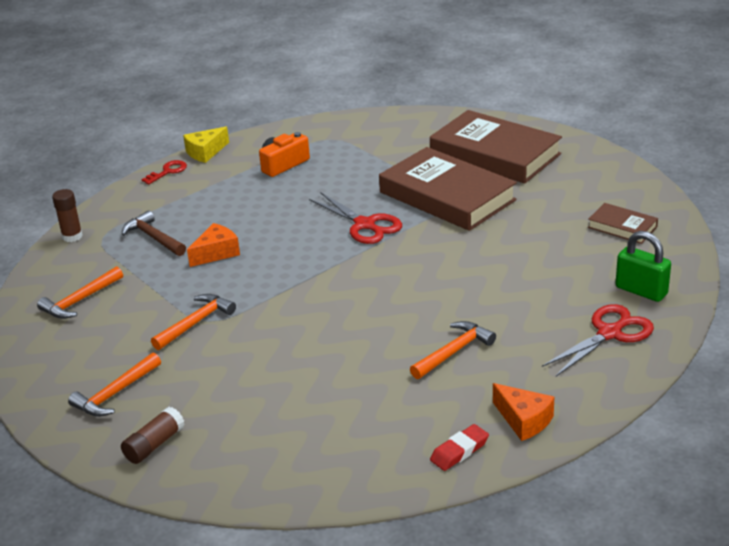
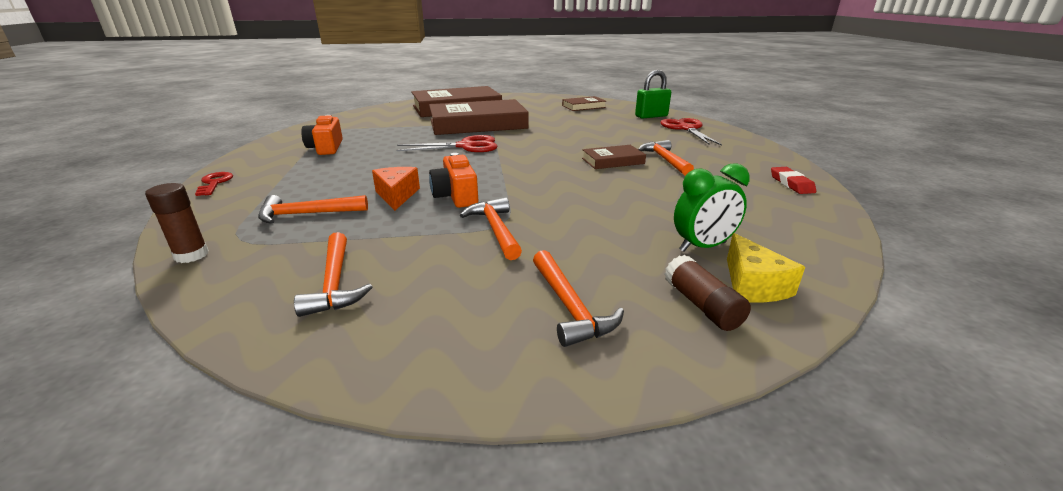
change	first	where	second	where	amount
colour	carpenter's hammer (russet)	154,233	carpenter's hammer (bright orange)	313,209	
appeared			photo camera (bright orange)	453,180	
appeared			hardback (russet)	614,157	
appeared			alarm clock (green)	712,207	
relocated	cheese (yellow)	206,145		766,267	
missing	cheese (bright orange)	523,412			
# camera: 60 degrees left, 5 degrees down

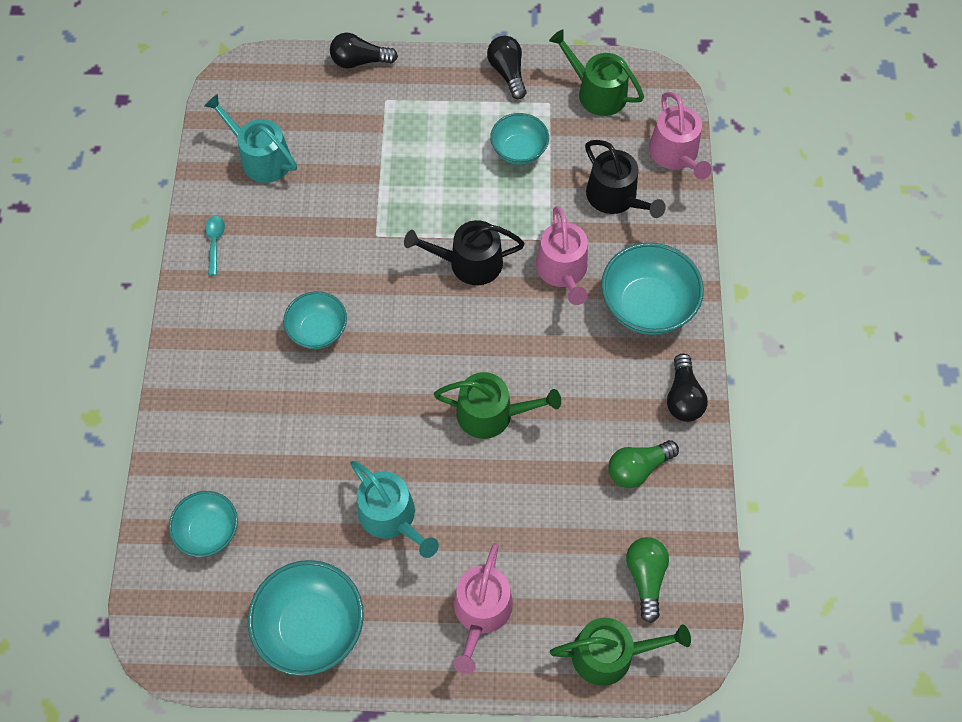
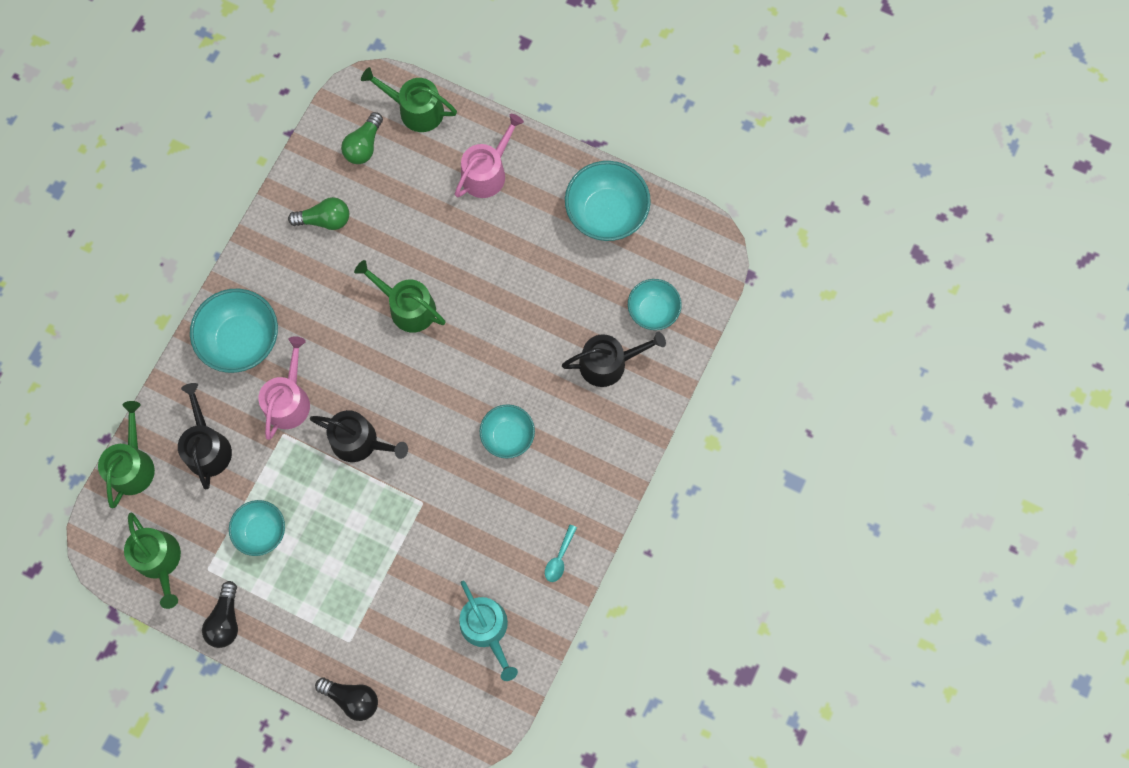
change	first	where	second	where	amount
colour	sprinkling can (rosy)	680,136	sprinkling can (green)	126,454	
appeared			sprinkling can (black)	614,359	
missing	sprinkling can (aqua)	395,509			
missing	light bulb (black)	687,388			
# camera: 155 degrees left, 10 degrees up

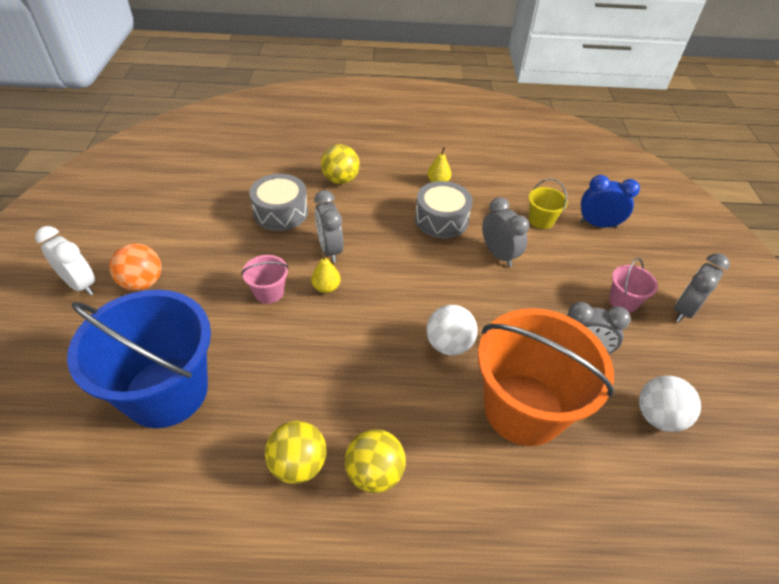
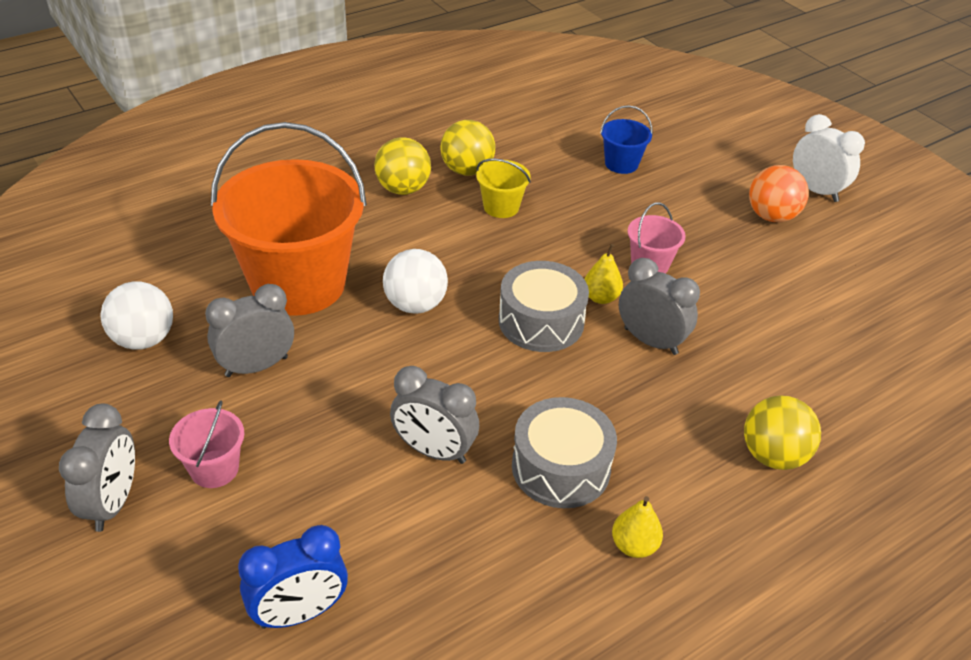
change	first	where	second	where	amount
relocated	bucket (yellow)	548,204		503,188	
relocated	snare drum (grey)	278,202		544,306	
size	bucket (cobalt)	139,359		626,139	x0.42
spun	alarm clock (white)	65,260		829,158	135 degrees counterclockwise
# camera: 145 degrees right, 5 degrees down

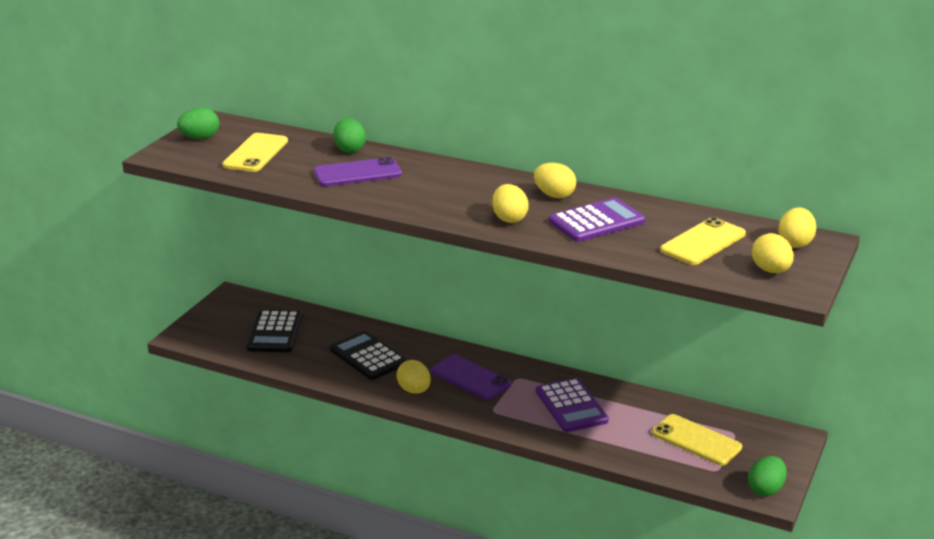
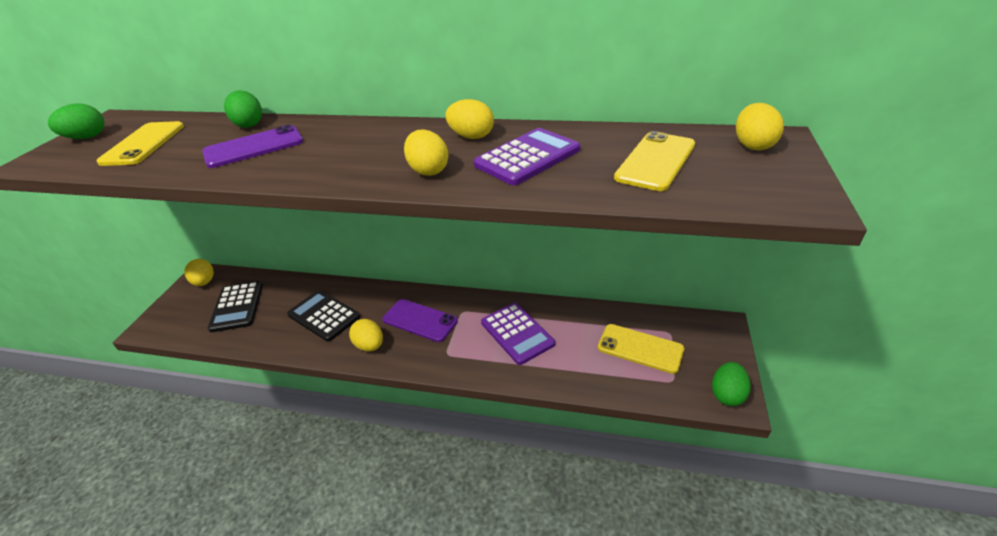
change	first	where	second	where	amount
relocated	toy egg (yellow)	773,253		199,272	
# camera: 10 degrees left, 10 degrees up

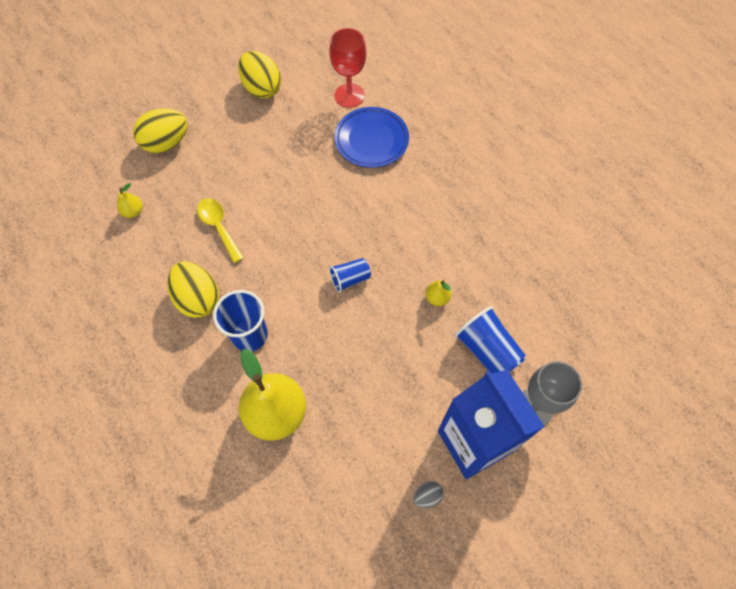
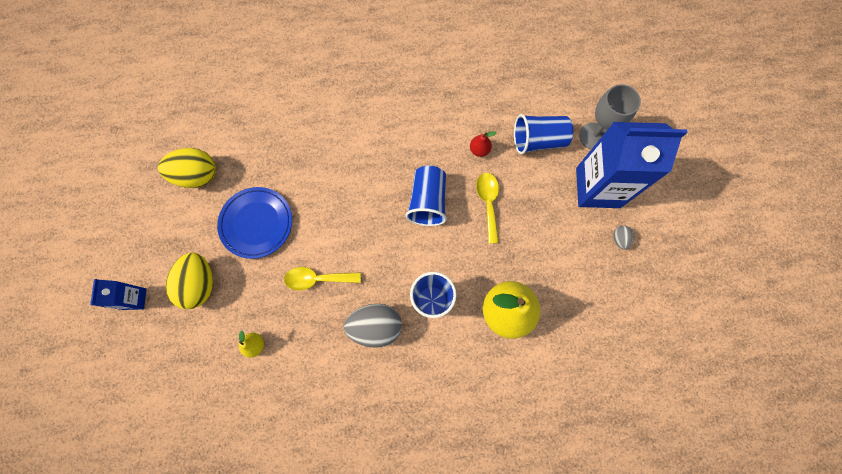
change	first	where	second	where	amount
appeared			carton (cobalt)	118,294	
relocated	dinner plate (cobalt)	371,137		254,223	
colour	toy egg (yellow)	193,289	toy egg (grey)	373,326	
size	cup (cobalt)	350,275		426,196	x1.62
colour	pear fruit (yellow)	438,293	pear fruit (scarlet)	483,144	
appeared			teaspoon (yellow)	487,208	
missing	wine glass (scarlet)	347,68			
# camera: 60 degrees left, 10 degrees up

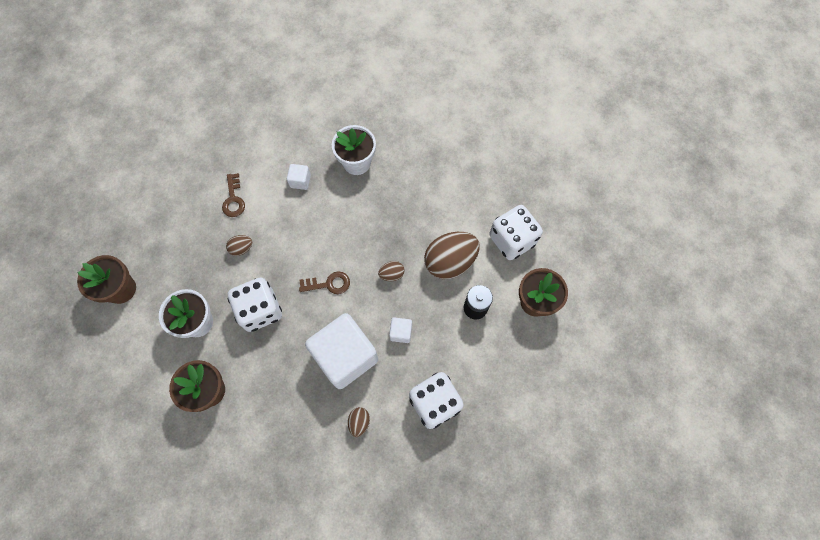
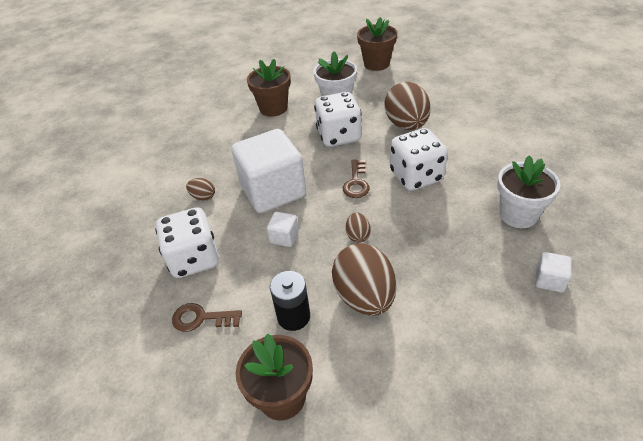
change	first	where	second	where	amount
relocated	key (russet)	233,195		207,317	
size	toy egg (russet)	239,245		408,106	x2.16
relocated	dice (white)	516,232		419,159	
relocated	block (white)	299,177		553,272	
# camera: 105 degrees right, 25 degrees down

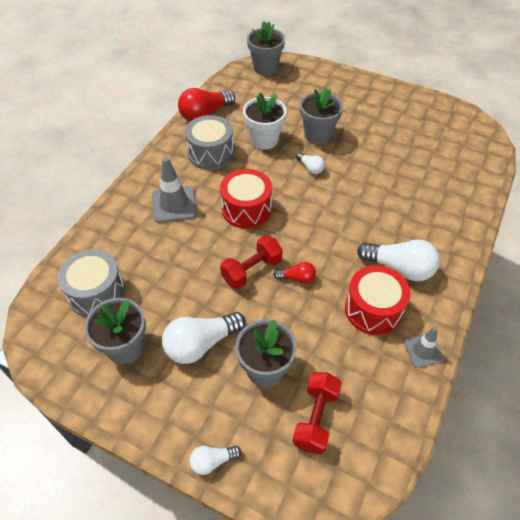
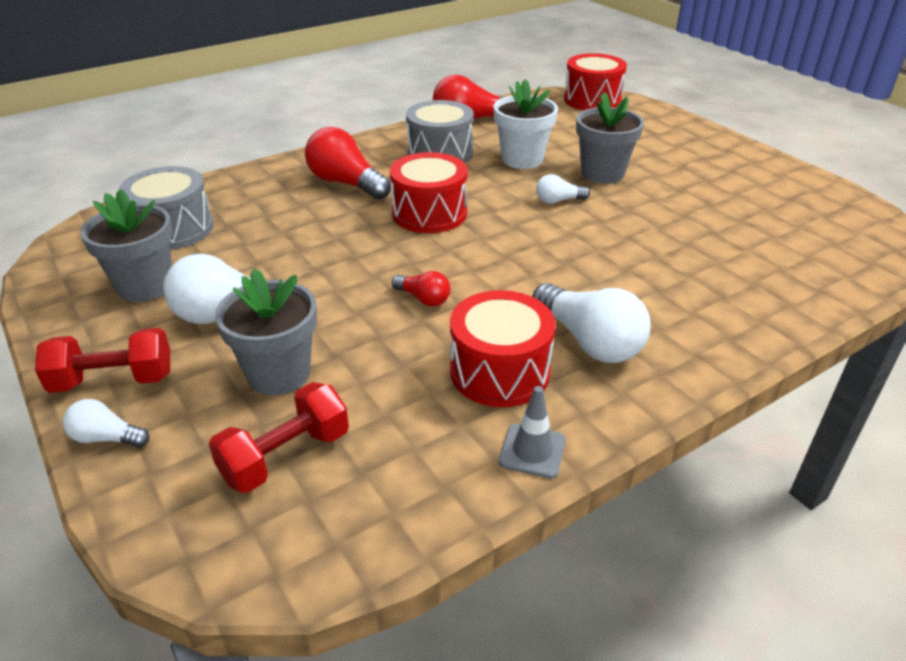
change	first	where	second	where	amount
relocated	free weight (scarlet)	251,262		102,360	
exchanged	safety cone (grey)	174,190	light bulb (scarlet)	348,163	
spun	light bulb (white)	310,163		563,189	90 degrees clockwise
exchanged	flower pot (grey)	266,48	snare drum (scarlet)	595,81	
# camera: 30 degrees right, 15 degrees down

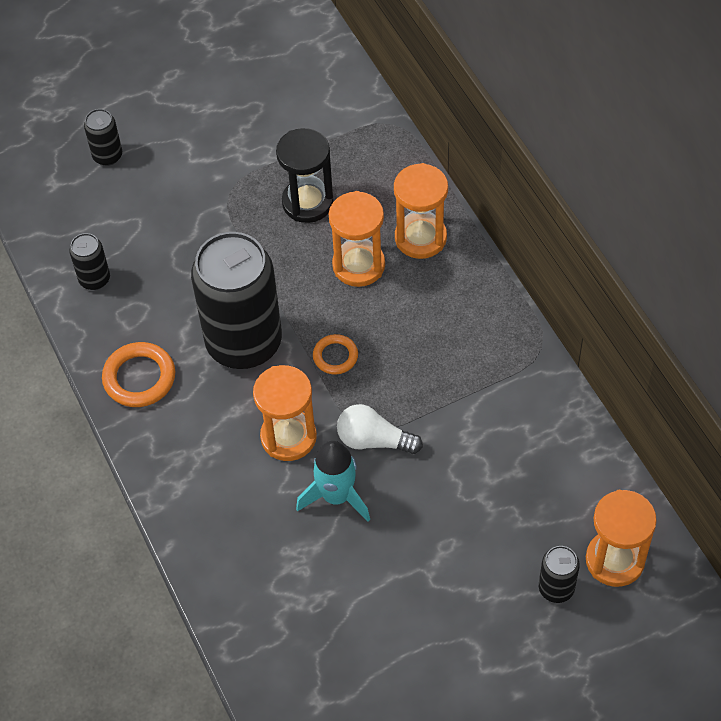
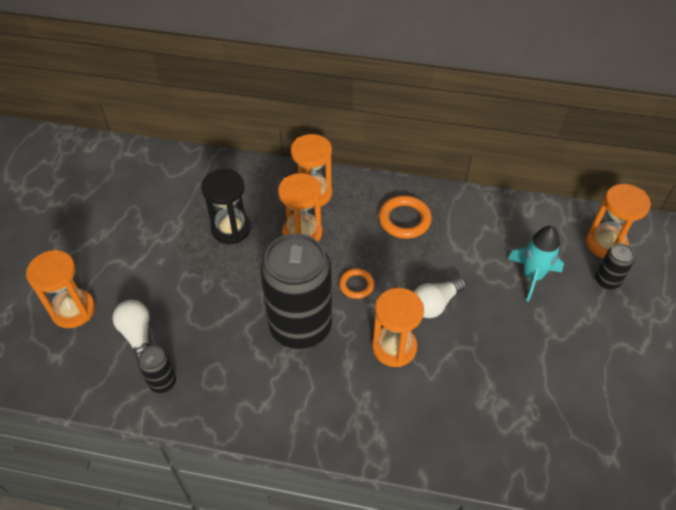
change	first	where	second	where	amount
exchanged	can (black)	103,137	hourglass (bright orange)	60,289	
appeared			light bulb (white)	131,331	
relocated	ring (bright orange)	138,374		405,217	
relocated	spaceship (aqua)	333,481		536,264	
# camera: 55 degrees left, 5 degrees down

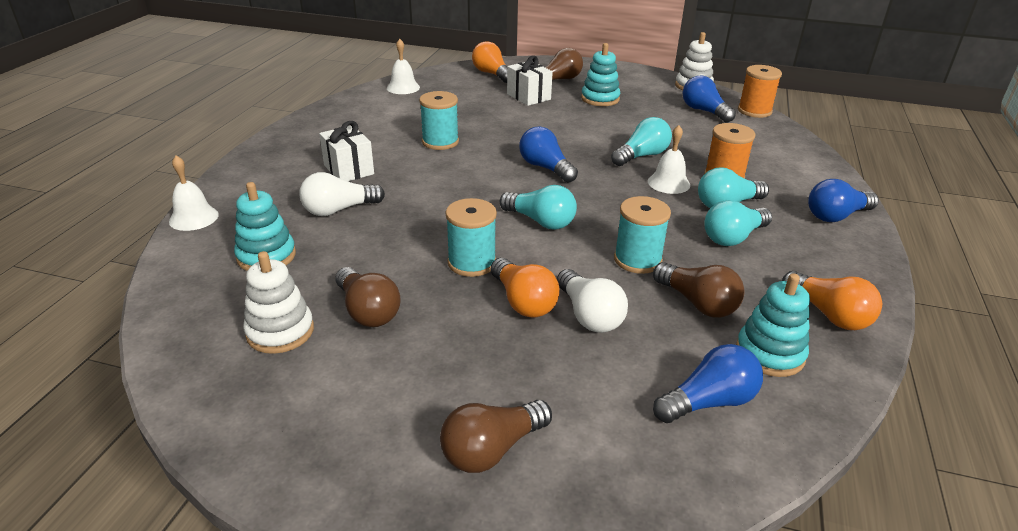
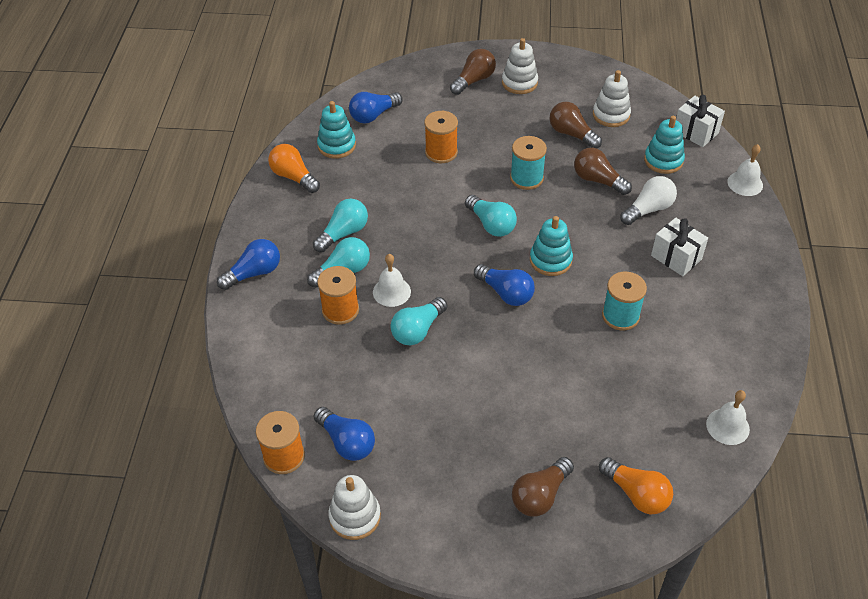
change	first	where	second	where	amount
exchanged	light bulb (white)	592,301	reel of thread (bright orange)	441,137	
spun	light bulb (aqua)	538,207		491,216	150 degrees counterclockwise
appeared			stacking rings (white)	520,66	
relocated	stacking rings (aqua)	600,74		551,246	
relocated	light bulb (russet)	698,290		603,171	
relocated	wrapped gift (white)	530,81		700,121	
missing	light bulb (bright orange)	525,287			
missing	reel of thread (aqua)	642,235			
# camera: 170 degrees right, 15 degrees up

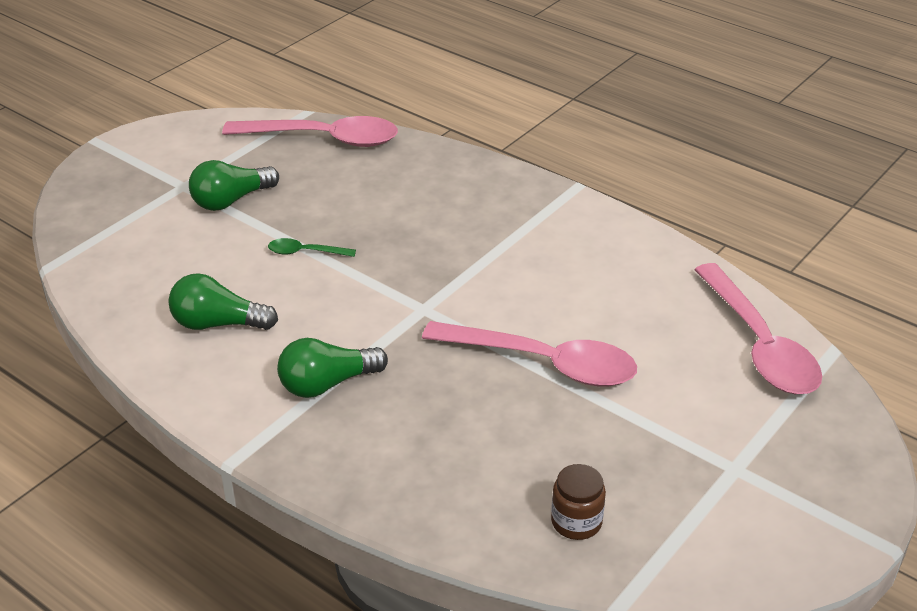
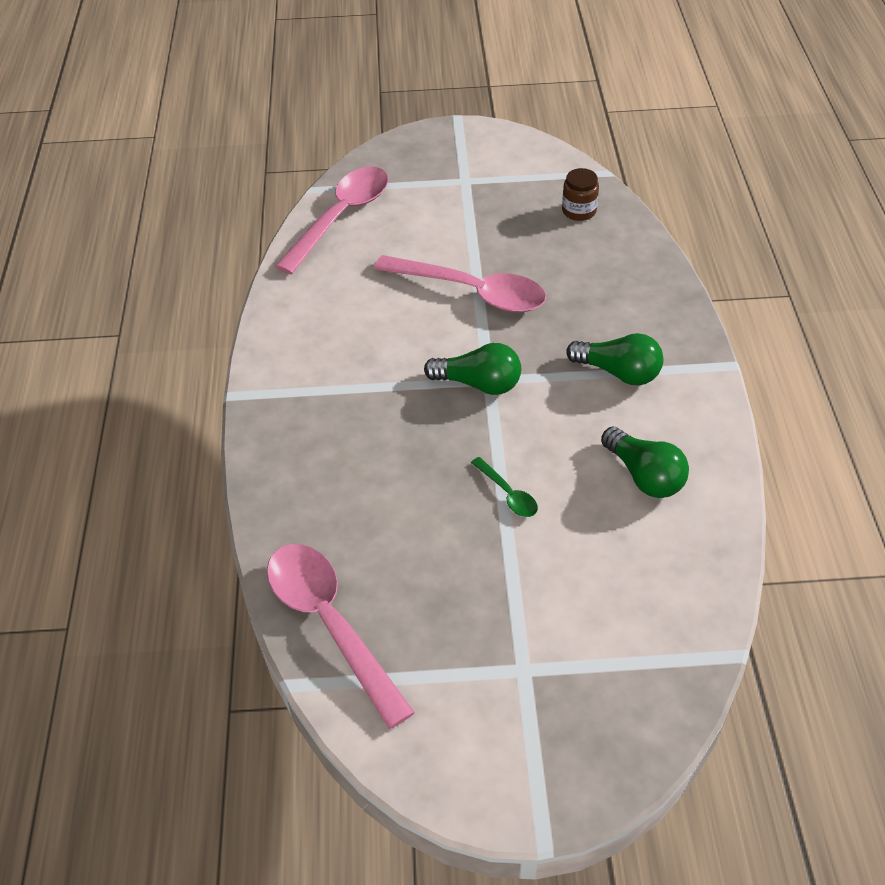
change	first	where	second	where	amount
spun	teaspoon (rosy)	529,353		460,283	135 degrees clockwise
relocated	light bulb (green)	234,185		472,369	
# camera: 130 degrees left, 10 degrees up

